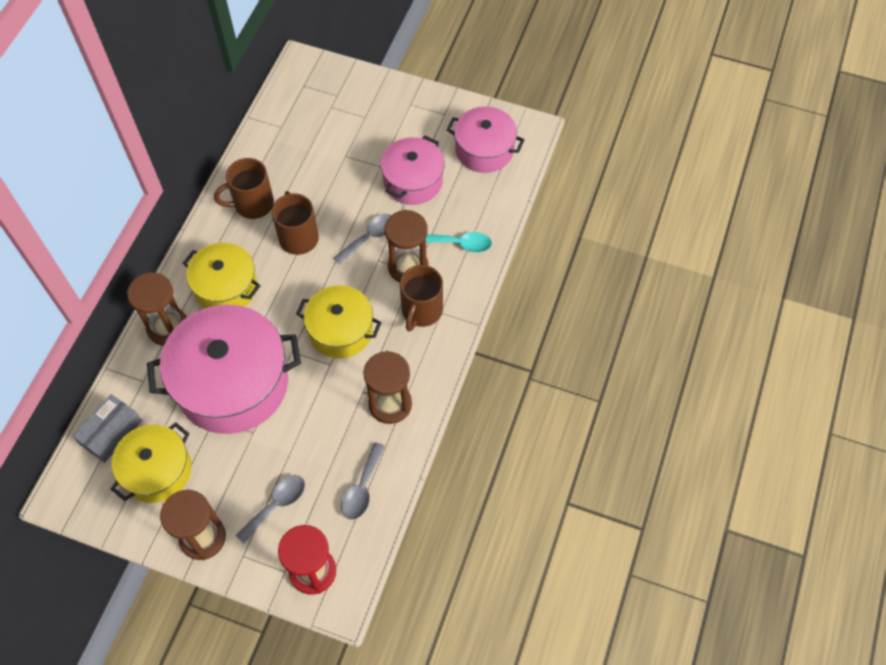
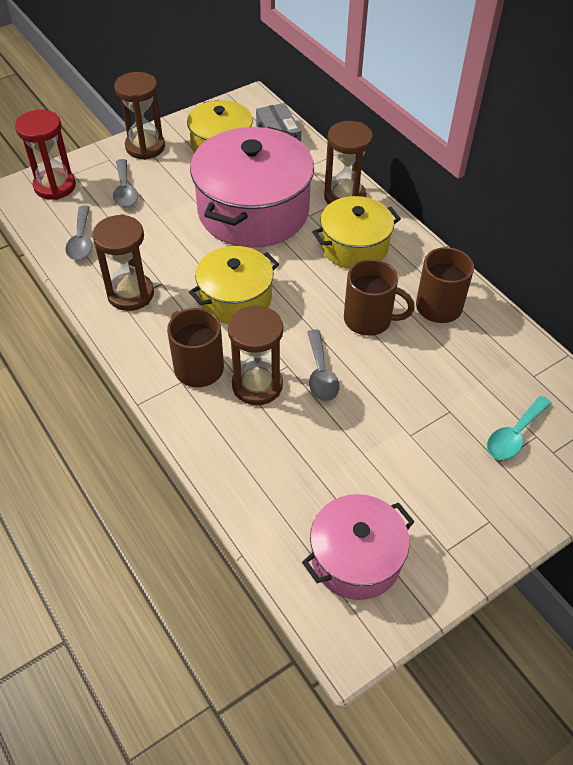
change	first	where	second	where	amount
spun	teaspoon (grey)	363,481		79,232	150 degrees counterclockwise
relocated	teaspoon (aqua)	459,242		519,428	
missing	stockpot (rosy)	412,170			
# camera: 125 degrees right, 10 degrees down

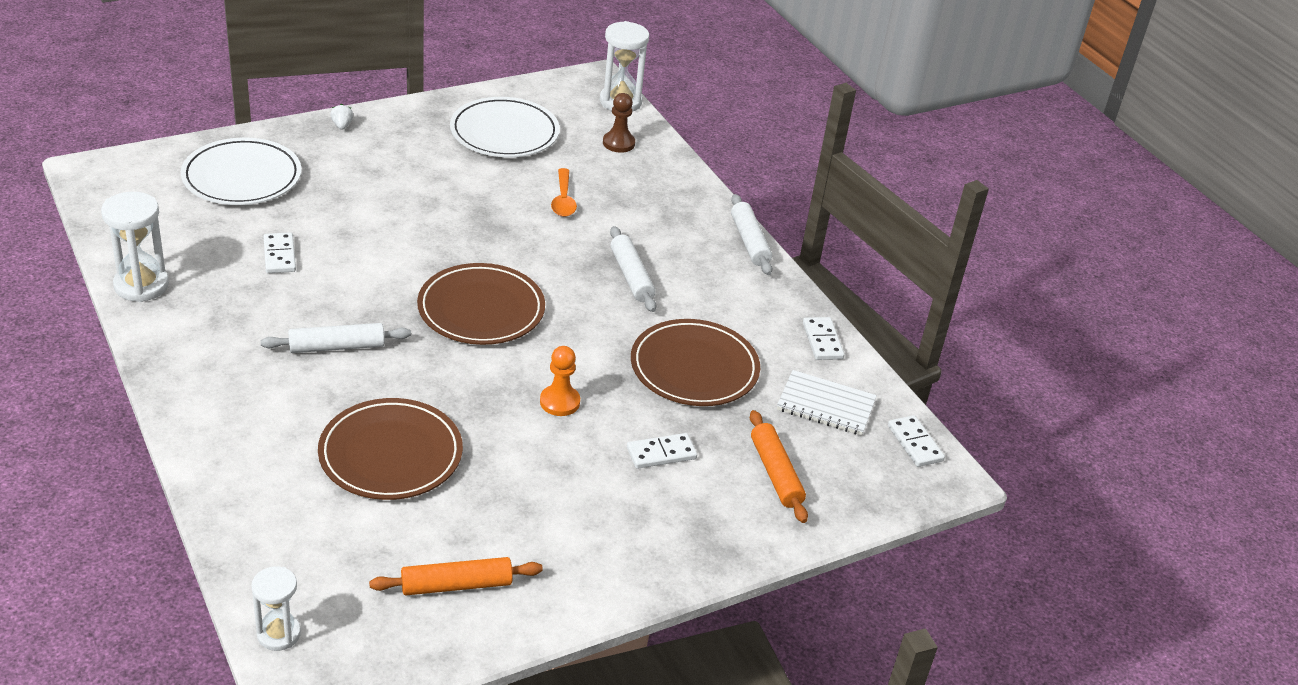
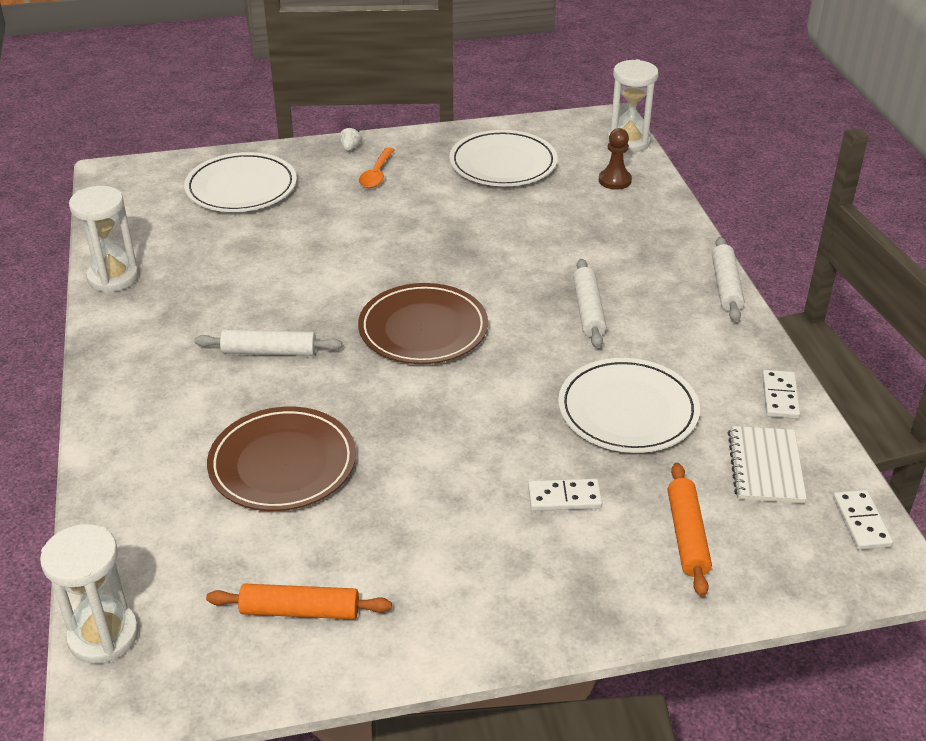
change	first	where	second	where	amount
size	hourglass (white)	276,608		89,594	x1.55
relocated	teaspoon (bright orange)	564,192		376,168	
colour	dinner plate (russet)	695,362	dinner plate (white)	629,405	
spun	notepad (white)	827,403		767,464	60 degrees clockwise
missing	domino tile (white)	279,252			
missing	game pawn (bright orange)	560,381			
# camera: 20 degrees right, 0 degrees up

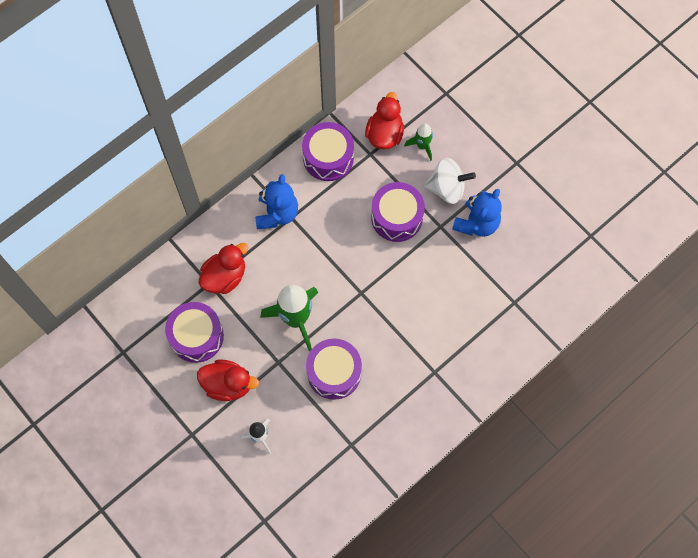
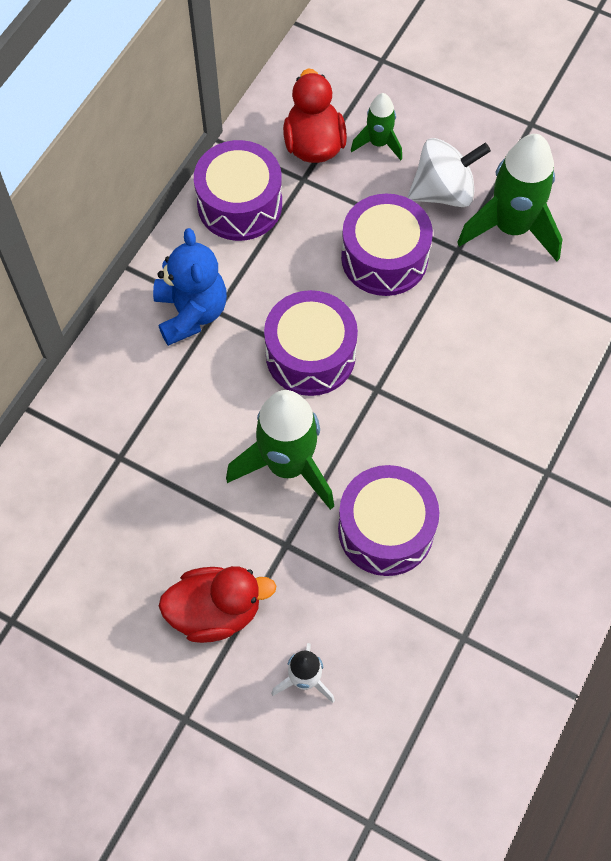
change	first	where	second	where	amount
relocated	snare drum (violet)	194,332		311,343	
exchanged	teddy bear (cobalt)	477,213	spaceship (green)	509,198	
missing	duck (scarlet)	223,268			
# camera: 20 degrees left, 5 degrees down

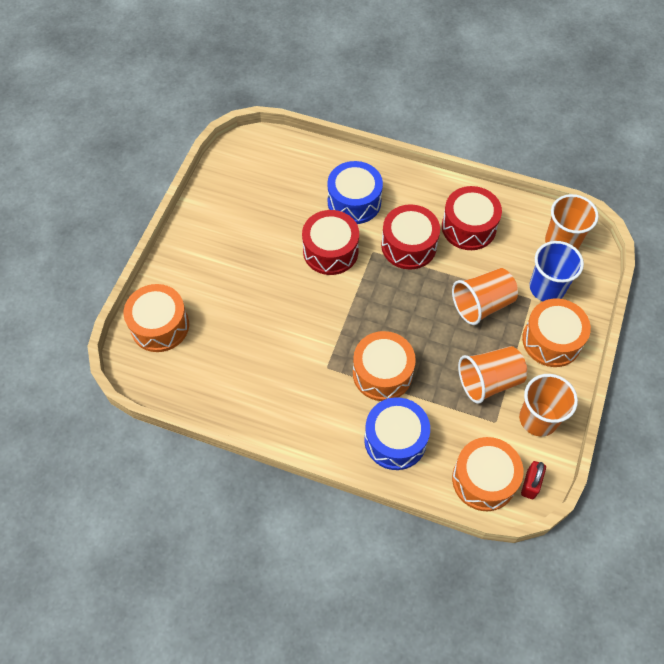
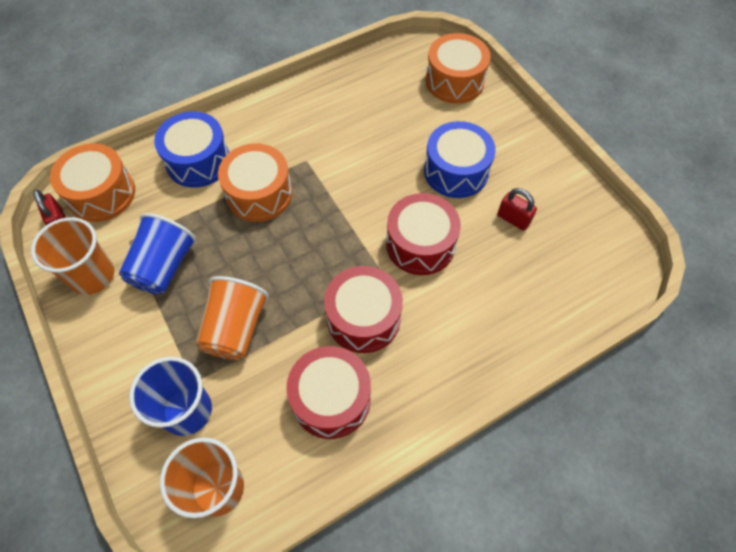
change	first	where	second	where	amount
colour	cup (bright orange)	492,375	cup (cobalt)	158,253	
relocated	snare drum (cobalt)	355,192		460,159	
appeared			padlock (scarlet)	517,209	
missing	snare drum (bright orange)	556,332			
# camera: 130 degrees right, 0 degrees up

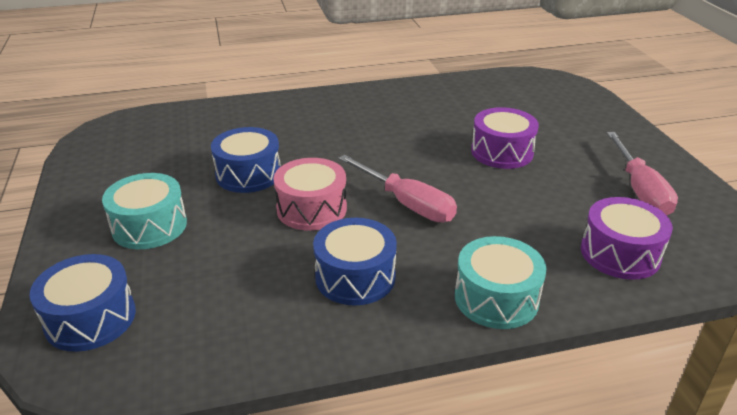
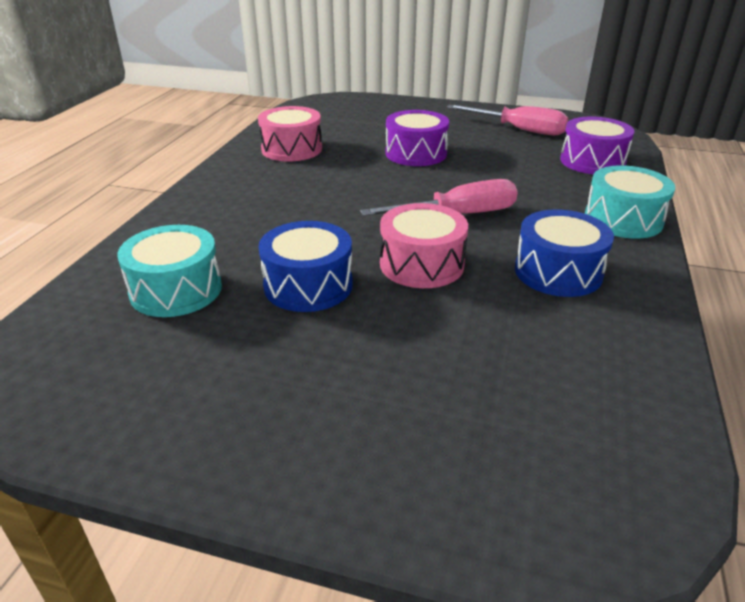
change	first	where	second	where	amount
relocated	snare drum (aqua)	144,211		169,271	
appeared			snare drum (rosy)	290,133	
missing	snare drum (cobalt)	82,303			
# camera: 60 degrees left, 0 degrees up

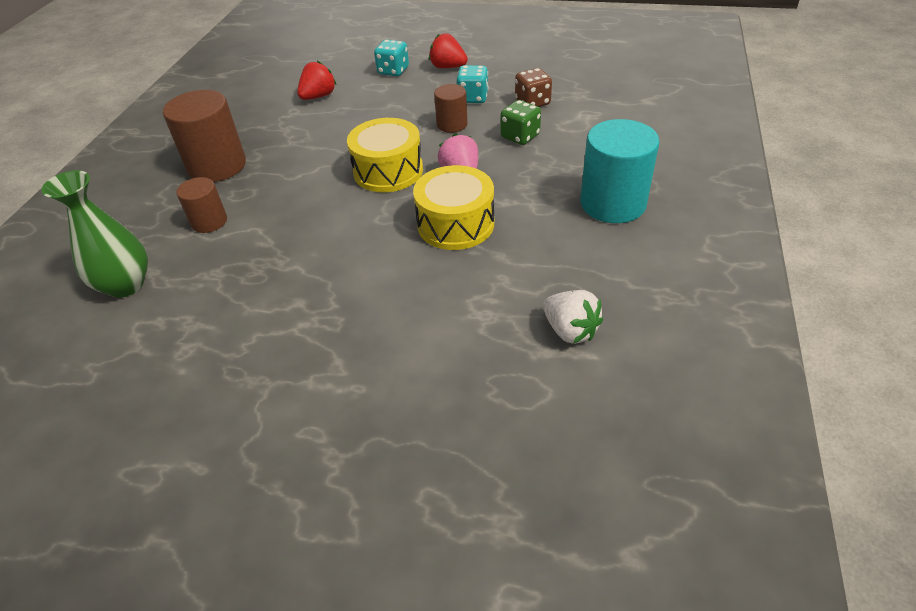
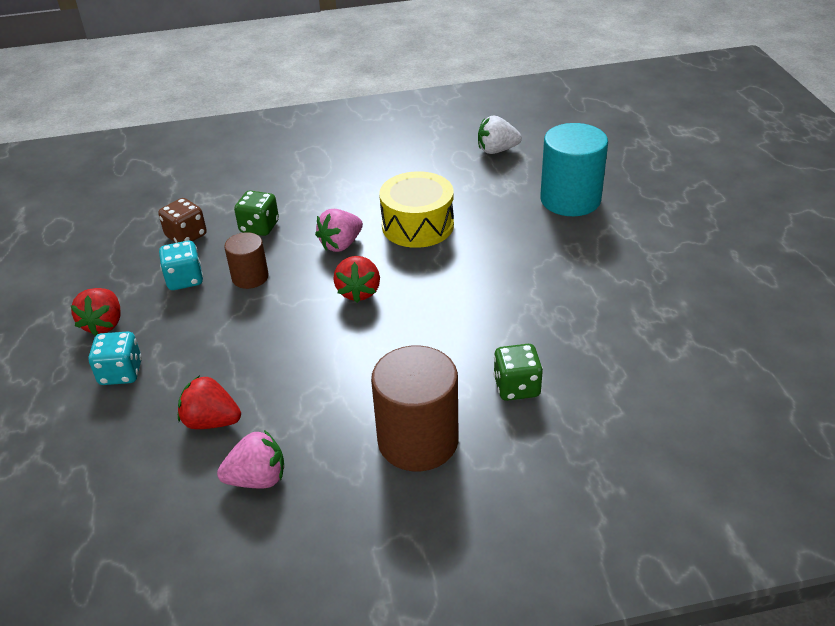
change	first	where	second	where	amount
appeared			strawberry (rosy)	250,459	
exchanged	snare drum (yellow)	385,155	strawberry (scarlet)	356,279	
spun	strawberry (white)	573,317		500,134	120 degrees counterclockwise
exchanged	solid cylinder (russet)	201,205	dice (green)	518,372	
relocated	solid cylinder (aqua)	620,171		574,169	
missing	flower vase (green)	94,234			
# camera: 115 degrees left, 5 degrees down

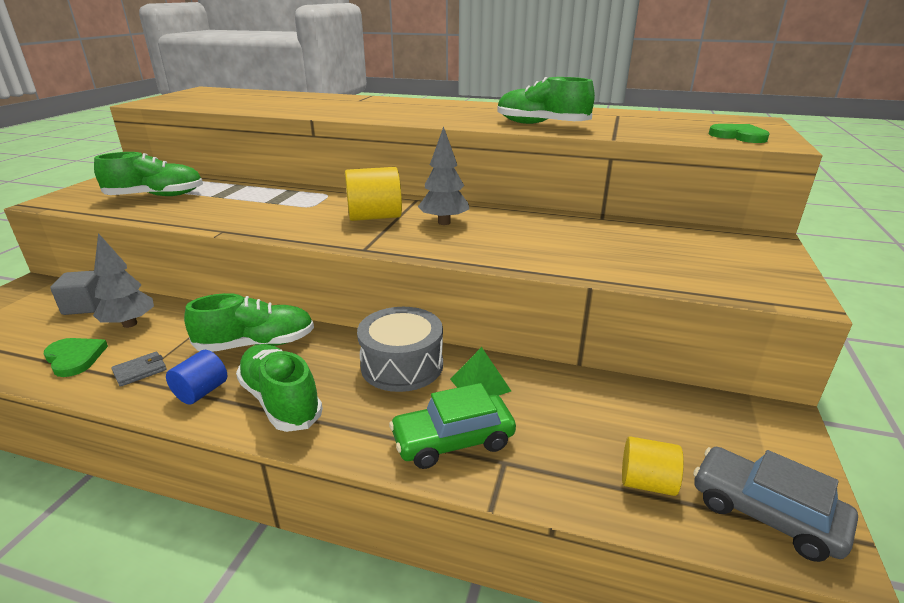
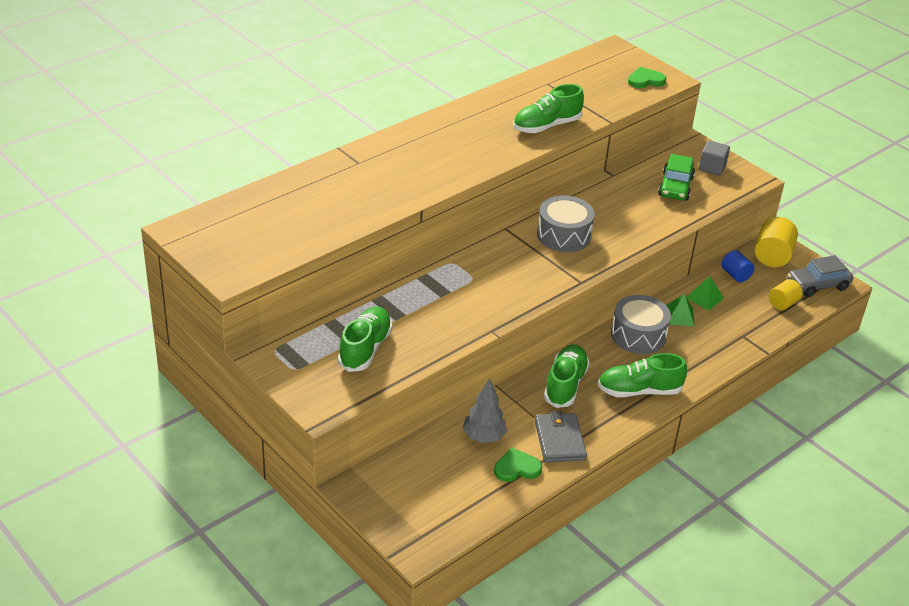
change	first	where	second	where	amount
size	wallet (grey)	139,369		561,436	x1.87
exchanged	tree (grey)	443,175	snare drum (grey)	566,224	
relocated	toy car (green)	452,426		676,177	
appeared			pyramid (green)	705,293	
relocated	block (grey)	75,293		714,158	
relocated	solid cylinder (cobalt)	196,377		738,266	
relocated	solid cylinder (yellow)	373,194		776,242	
# camera: 60 degrees left, 10 degrees up

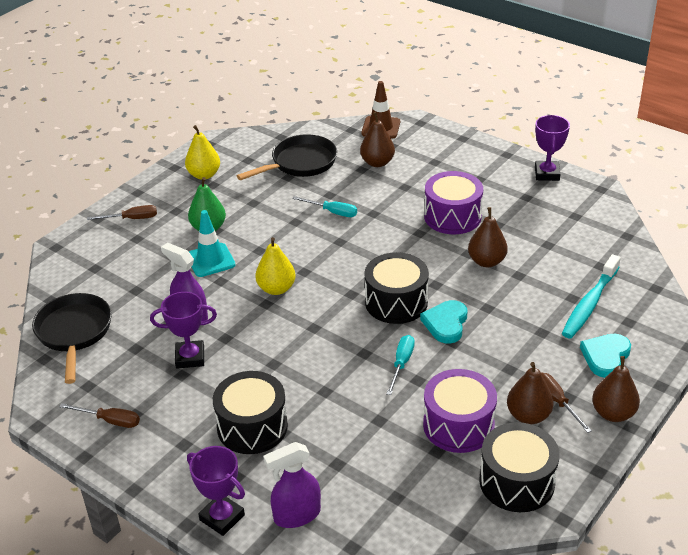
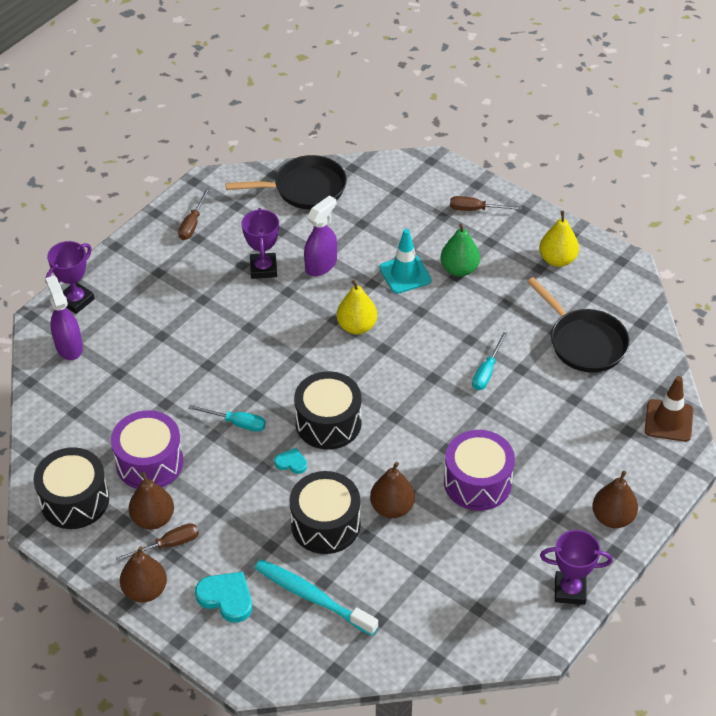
change	first	where	second	where	amount
size	love heart (aqua)	443,322		290,461	x0.58
relocated	snare drum (black)	250,412		324,512	
spun	hand screwdriver (russet)	122,212		486,203	105 degrees clockwise
relocated	pear fruit (russet)	377,139		615,499	
# camera: 90 degrees right, 10 degrees up

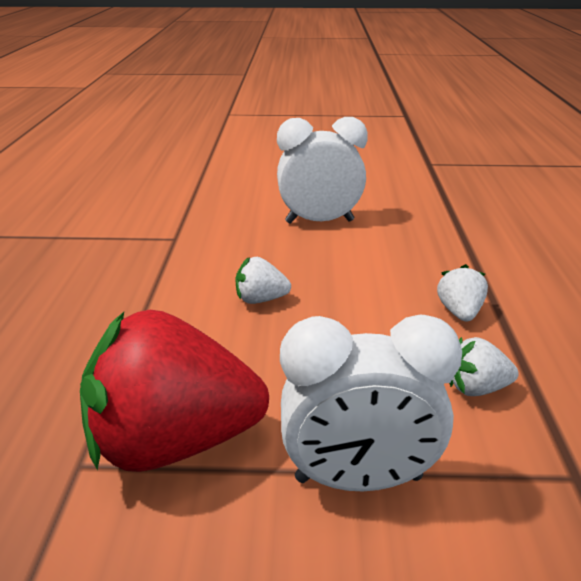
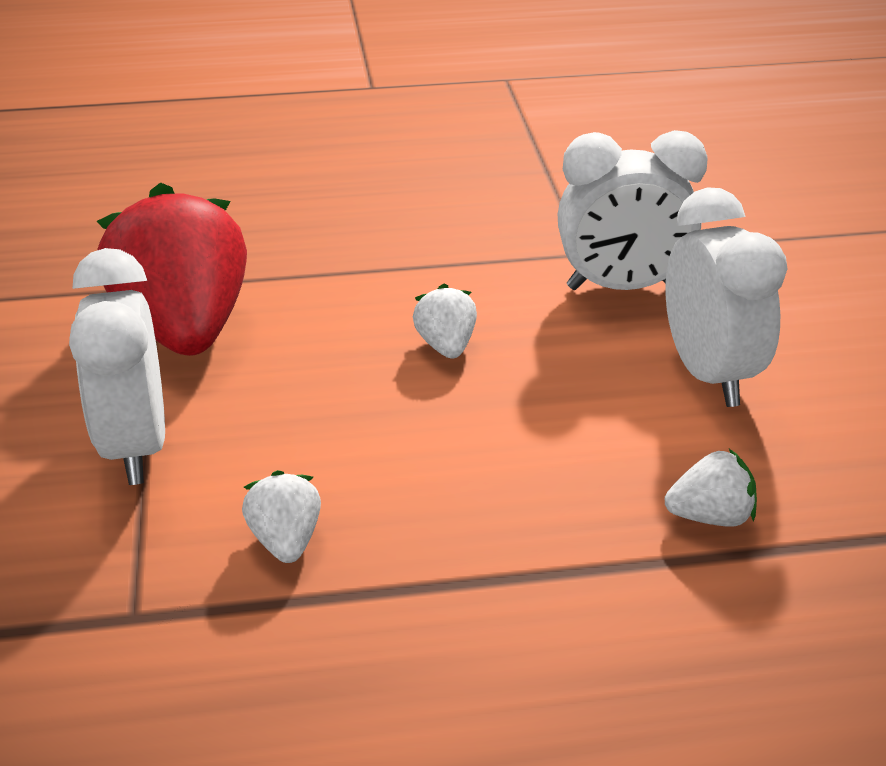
change	first	where	second	where	amount
appeared			alarm clock (white)	633,210	
relocated	strawberry (white)	462,293		710,488	
# camera: 80 degrees right, 5 degrees up

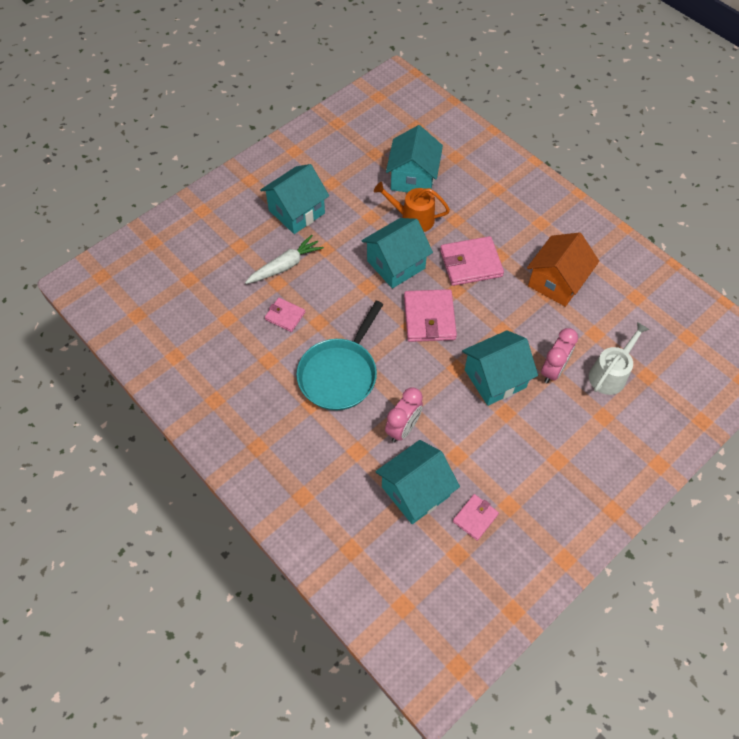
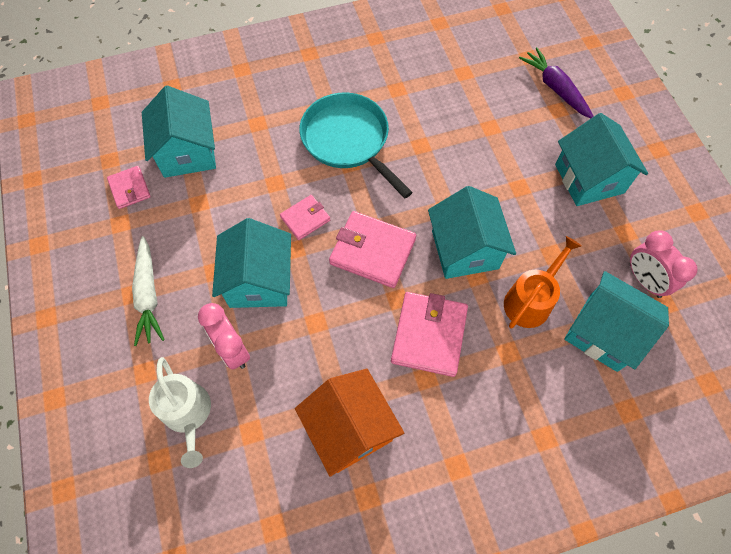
change	first	where	second	where	amount
relocated	root vegetable (white)	284,259		148,291	
relocated	wallet (rosy)	285,315		305,217	
appeared			root vegetable (violet)	556,82	
relocated	alarm clock (rosy)	404,414		664,264	
# camera: 115 degrees right, 5 degrees up

